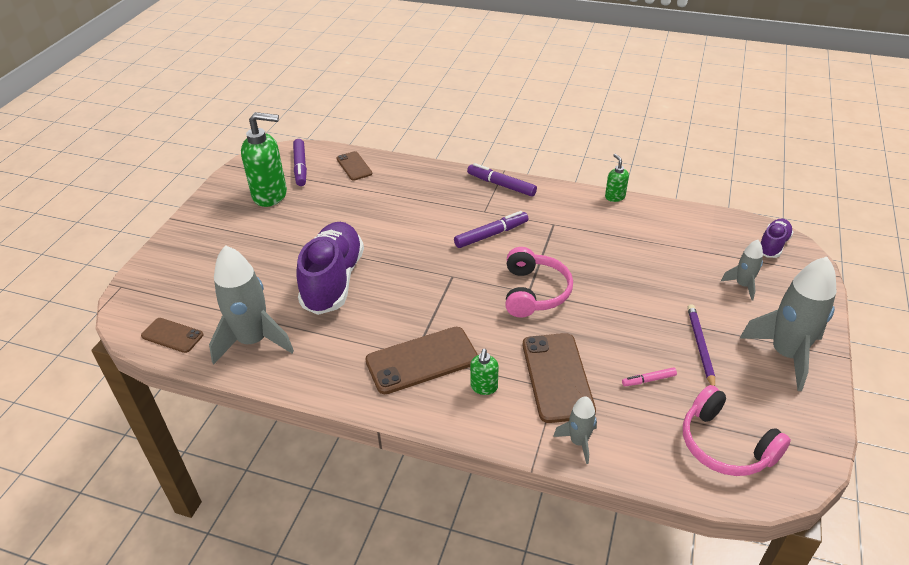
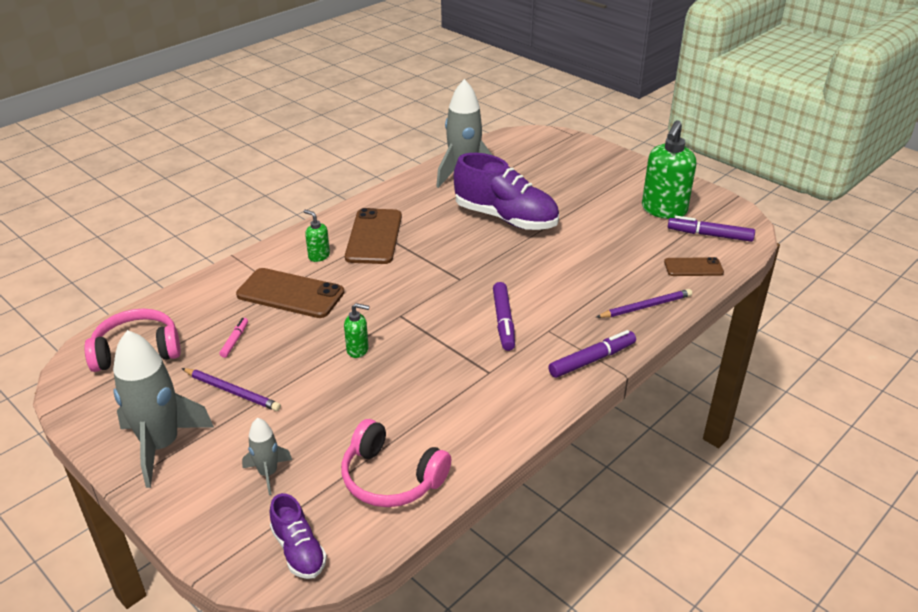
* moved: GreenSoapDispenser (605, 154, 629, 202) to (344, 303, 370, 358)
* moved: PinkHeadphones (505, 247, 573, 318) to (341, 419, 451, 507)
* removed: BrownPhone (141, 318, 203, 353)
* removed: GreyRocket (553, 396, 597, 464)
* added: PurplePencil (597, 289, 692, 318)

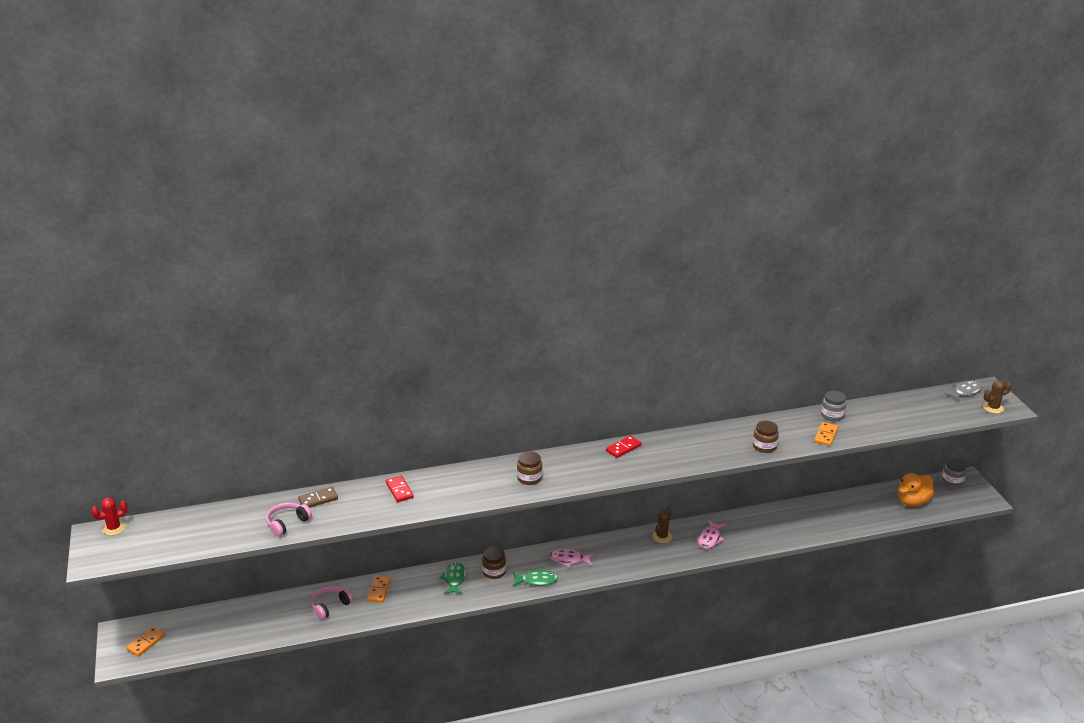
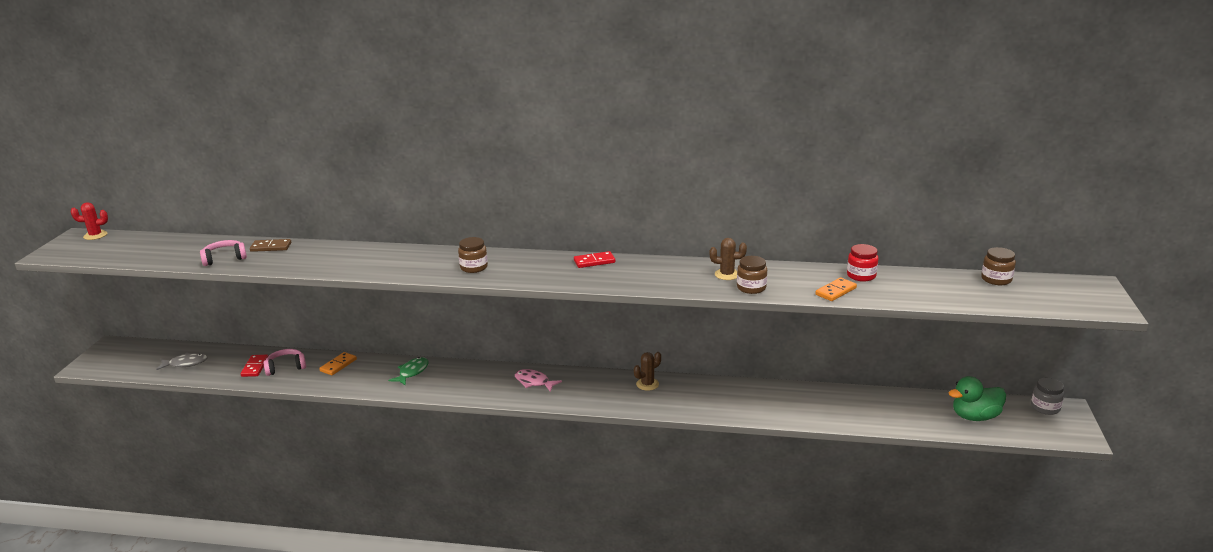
* moved: GreyFish (944, 380, 982, 401) to (156, 353, 208, 370)
* moved: BrownCactus (983, 380, 1012, 414) to (710, 238, 747, 280)
* recoloured: GreyJar (821, 390, 846, 421) to RedJar (847, 244, 878, 282)
* recoloured: OrangeDuck (898, 473, 934, 506) to GreenDuck (949, 376, 1006, 421)
* moved: RedDomino (386, 475, 414, 502) to (241, 355, 268, 377)
* removed: PinkFish (698, 520, 725, 549)
* moved: BrownJar (482, 547, 506, 579) to (981, 247, 1016, 285)
* removed: GreenFish (512, 568, 558, 586)
* removed: OrangeDomino (126, 626, 166, 657)

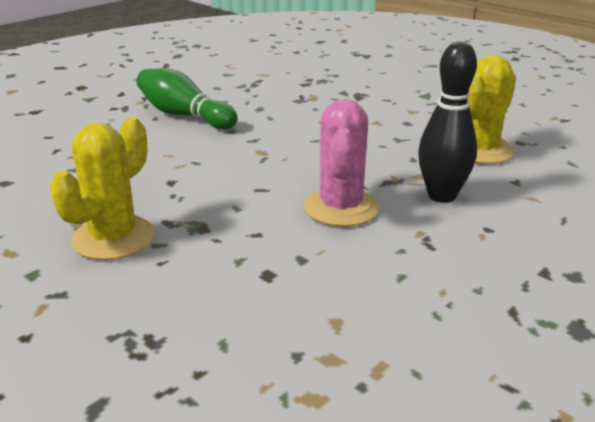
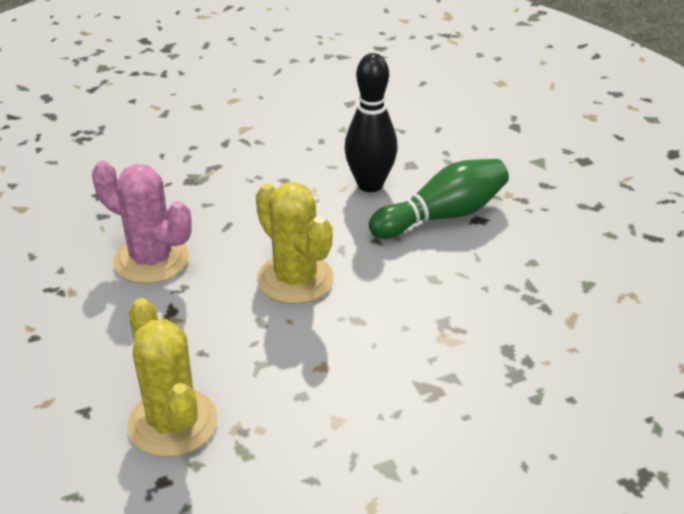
* moved: BlackBowlingPin (418, 41, 477, 203) to (344, 53, 398, 192)
* moved: YellowCactus (50, 117, 155, 260) to (256, 182, 334, 304)

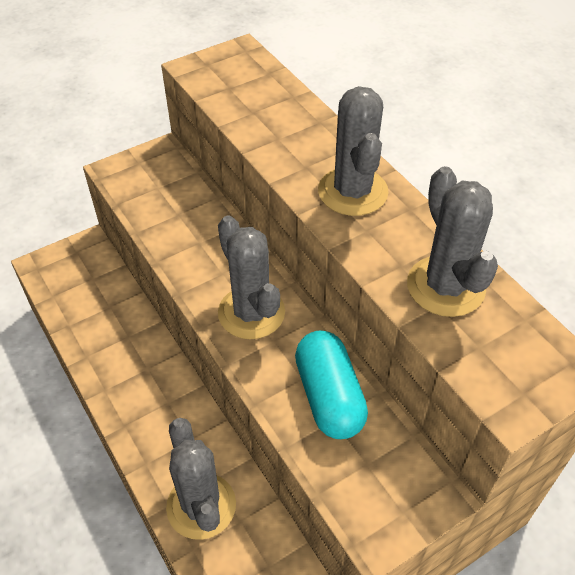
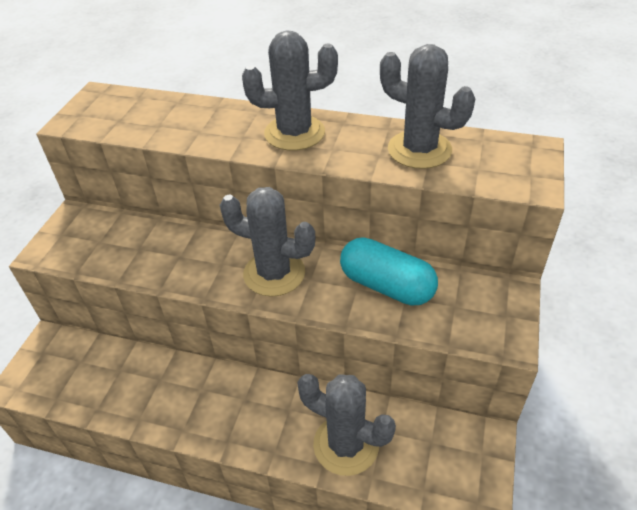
* turned: GreyCactus (318, 86, 389, 216) = (242, 30, 338, 151) 45 degrees counterclockwise

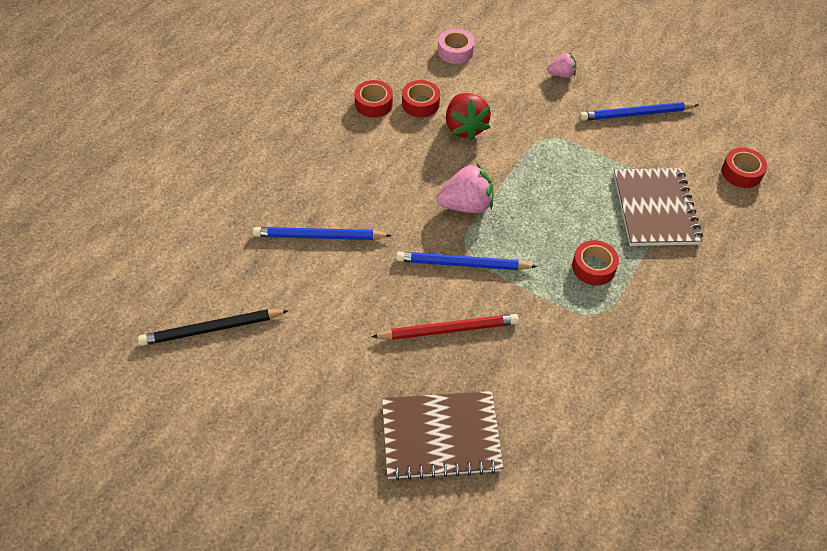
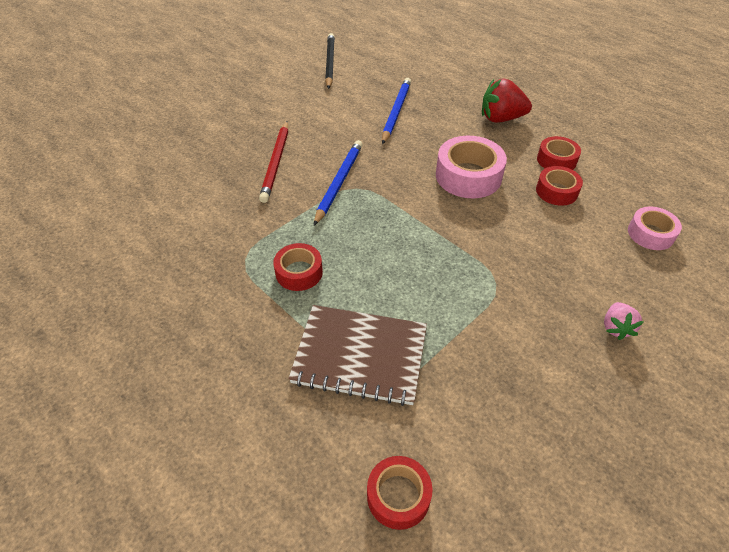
* moved: RedStrawberry (446, 93, 491, 141) to (482, 79, 532, 123)
* removed: BluePencil (580, 102, 698, 121)
* removed: PinkStrawberry (437, 163, 494, 213)
* removed: BrownNotebook (382, 391, 504, 481)
* added: PinkTape (436, 136, 507, 198)

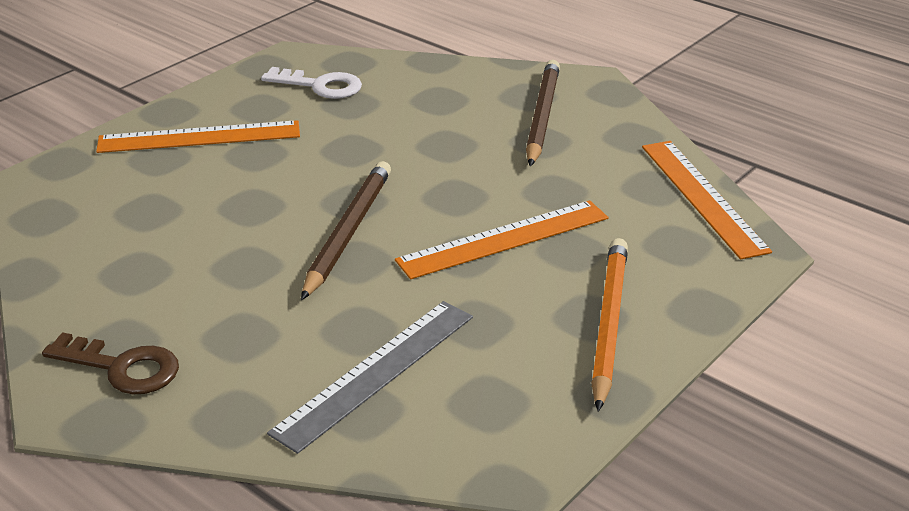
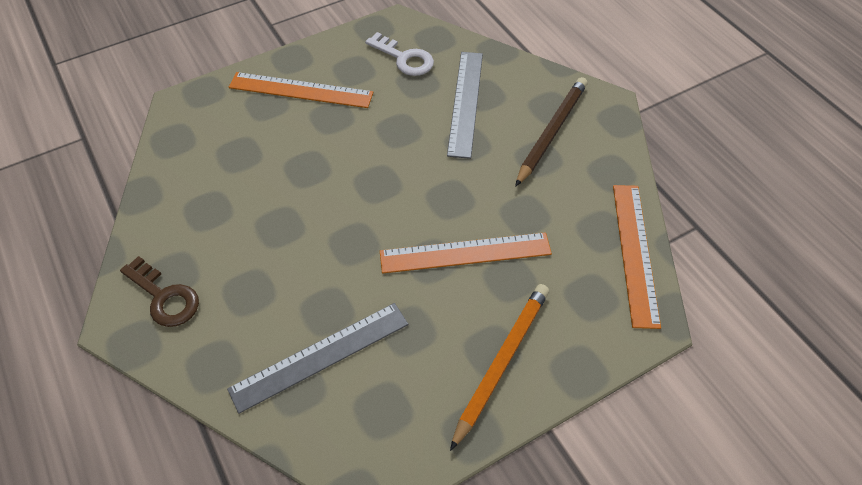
* removed: BrownPencil (301, 161, 391, 300)
* added: GreyRuler (447, 52, 483, 159)

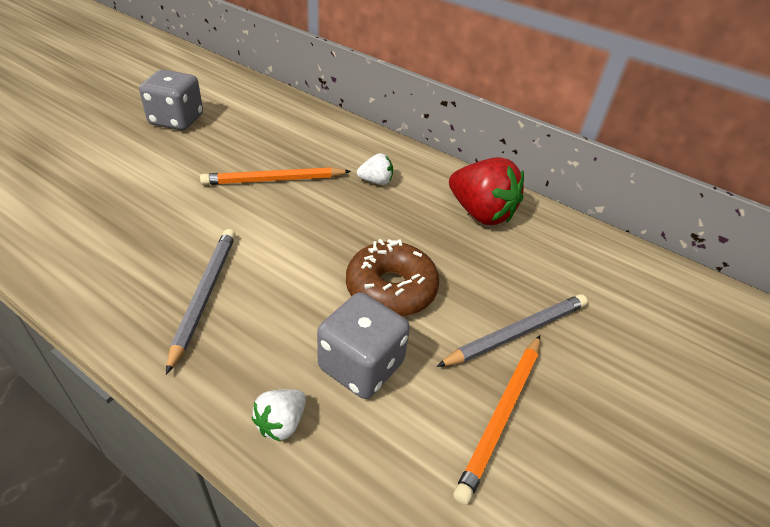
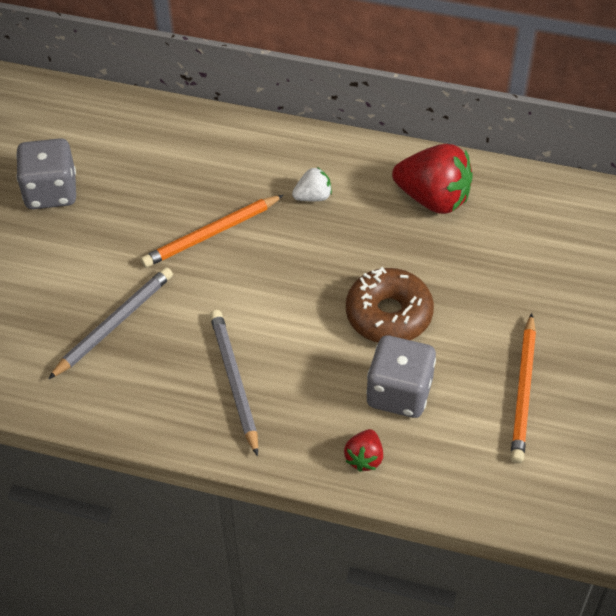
* moved: GreyPencil (436, 294, 588, 367) to (48, 267, 173, 379)
* recoloured: WhiteStrawberry (252, 389, 306, 442) to RedStrawberry (344, 429, 383, 472)

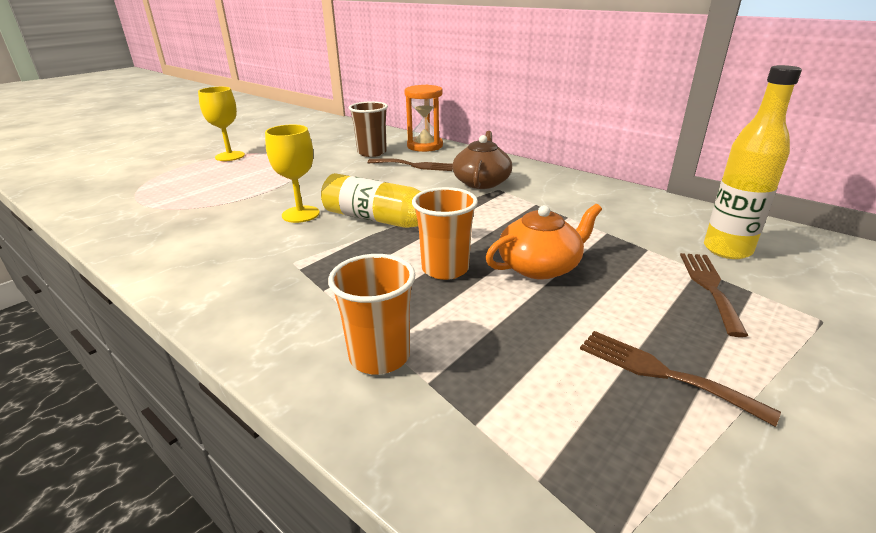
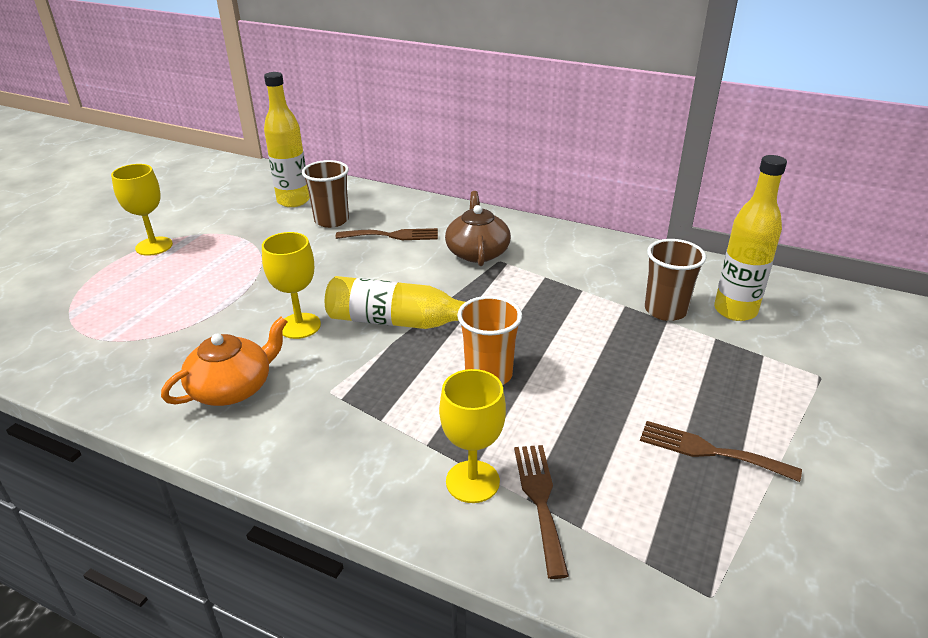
* removed: OrangeHourglass (404, 85, 443, 152)
* moved: OrangeTeapot (485, 204, 602, 280) to (161, 317, 287, 406)
* moved: BrownFork (680, 253, 749, 337) to (514, 445, 569, 579)
* replaced: OrangeCup (328, 254, 416, 374) to YellowGoblet (439, 369, 506, 503)
* added: YellowBottle (264, 72, 310, 207)
* added: BrownCup (645, 239, 706, 321)

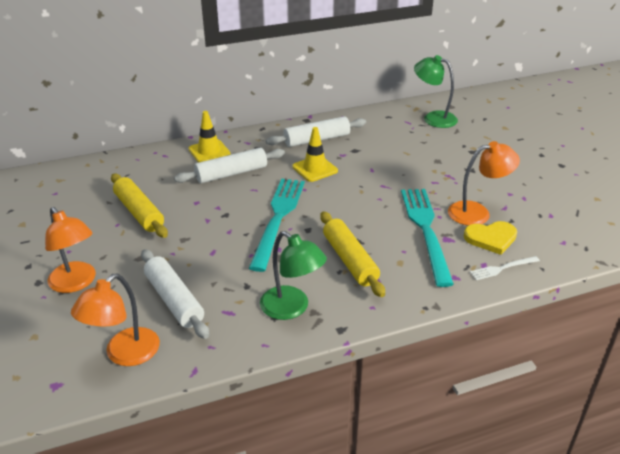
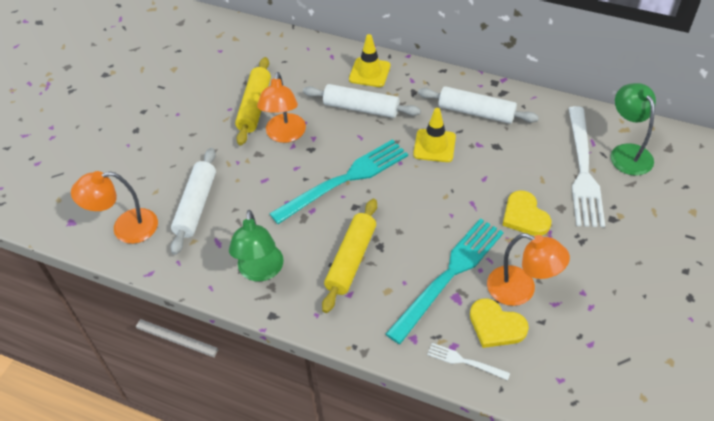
* moved: OrangeLamp (45, 207, 96, 293) to (257, 72, 306, 143)
* added: WhiteFork (569, 106, 605, 227)
* added: YellowHeart (502, 190, 551, 236)

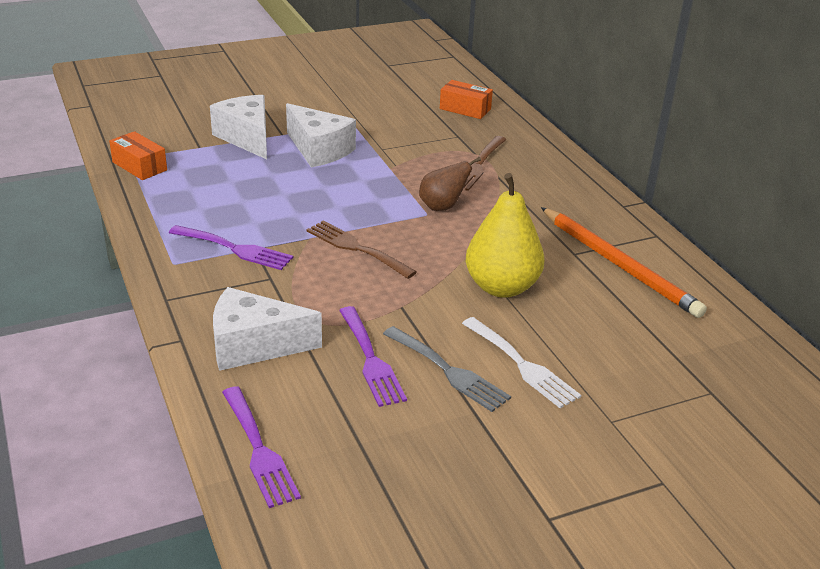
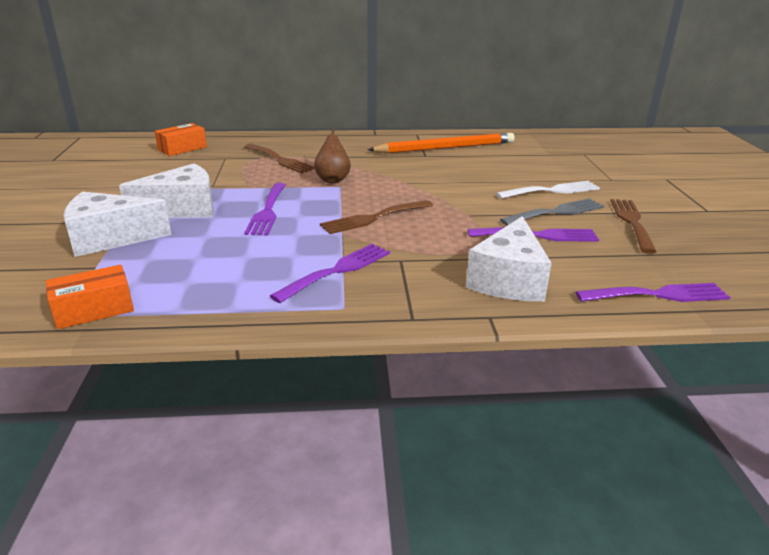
* removed: YellowPear (466, 173, 545, 298)
* added: PurpleFork (244, 183, 286, 236)
* added: BrownFork (610, 199, 657, 254)

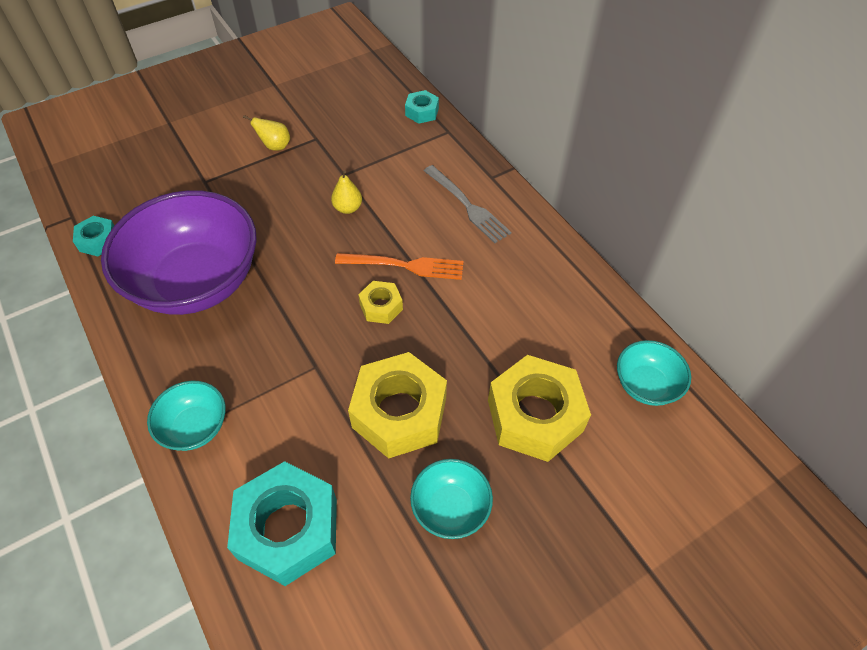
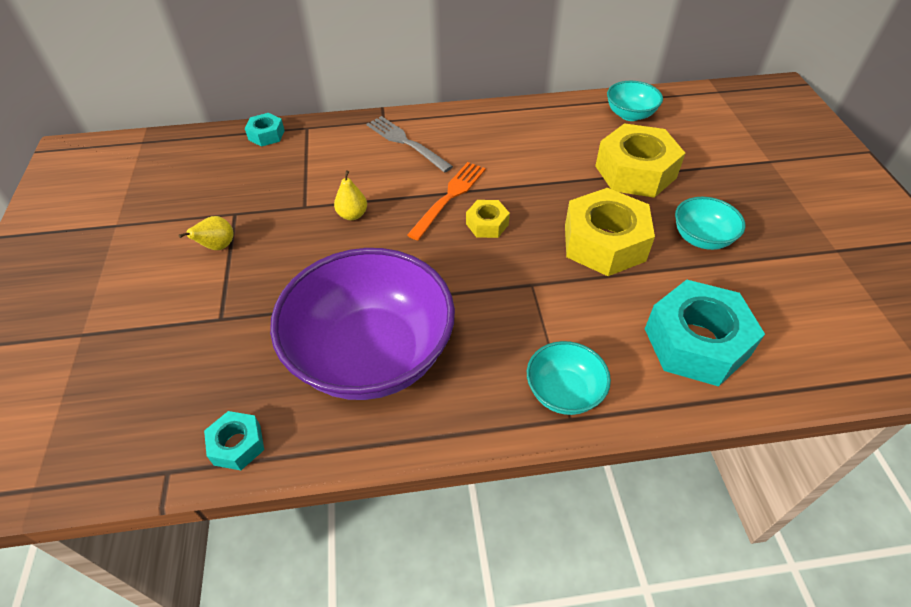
* turned: GreyFork (424, 165, 511, 243) = (366, 116, 453, 173) 120 degrees counterclockwise

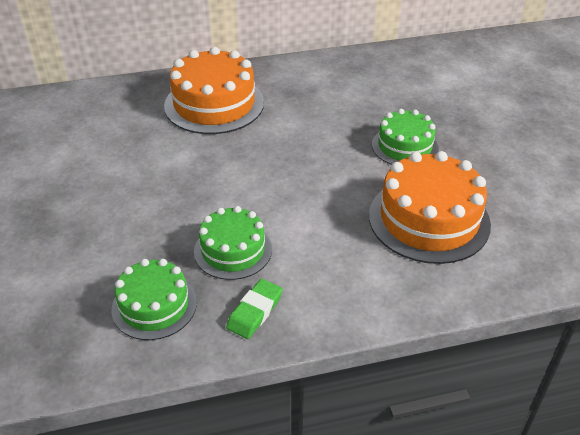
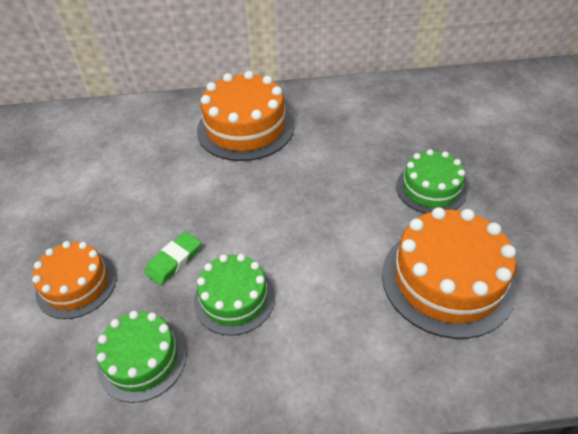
* moved: GreenEraser (226, 279, 283, 339) to (145, 232, 201, 285)
* added: OrangeCake (32, 241, 116, 319)

